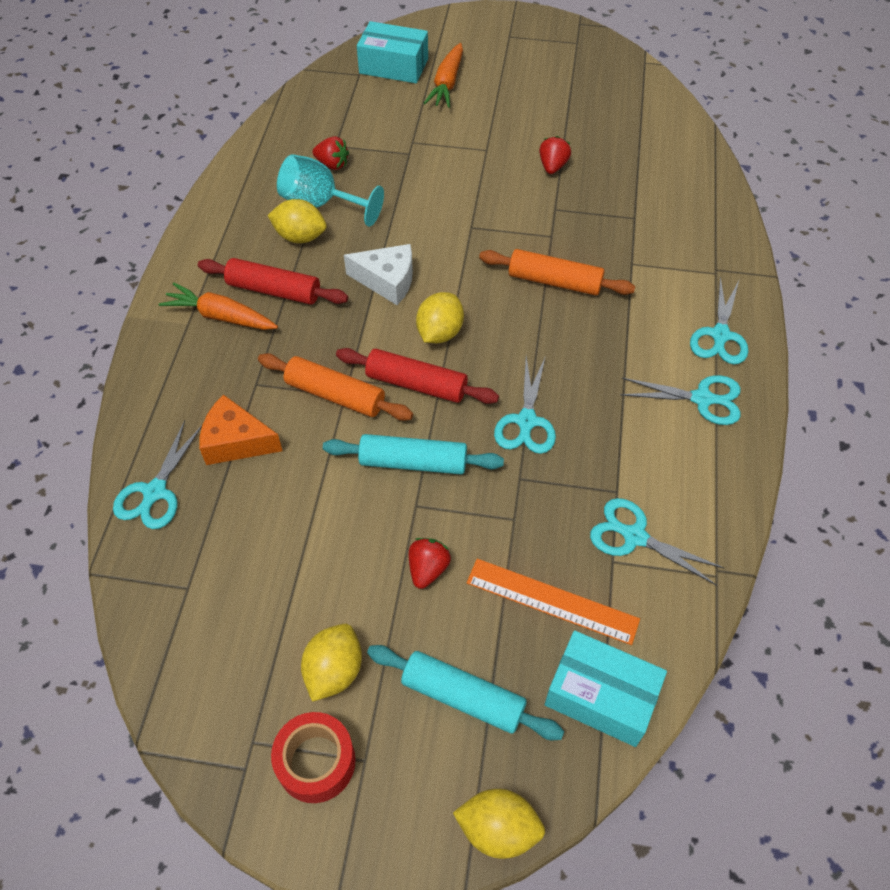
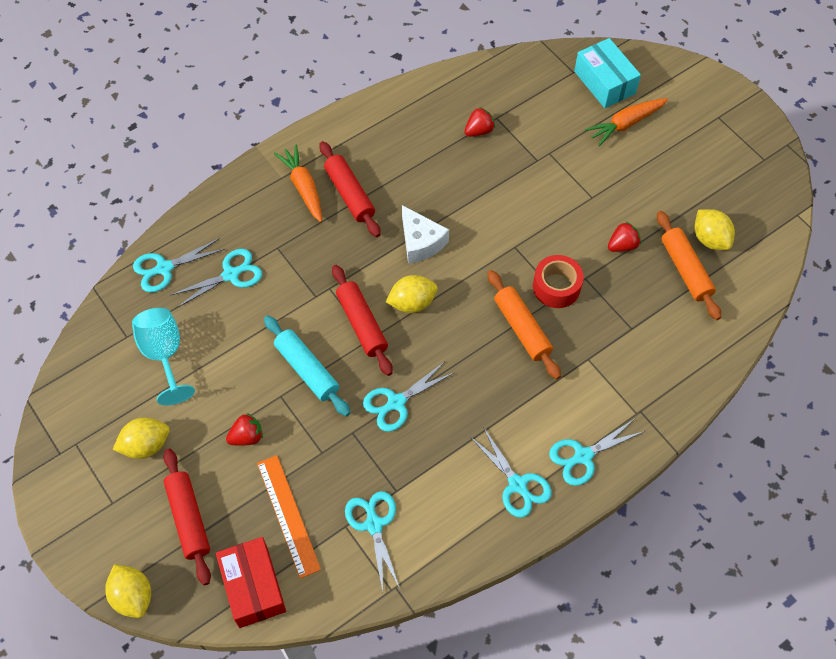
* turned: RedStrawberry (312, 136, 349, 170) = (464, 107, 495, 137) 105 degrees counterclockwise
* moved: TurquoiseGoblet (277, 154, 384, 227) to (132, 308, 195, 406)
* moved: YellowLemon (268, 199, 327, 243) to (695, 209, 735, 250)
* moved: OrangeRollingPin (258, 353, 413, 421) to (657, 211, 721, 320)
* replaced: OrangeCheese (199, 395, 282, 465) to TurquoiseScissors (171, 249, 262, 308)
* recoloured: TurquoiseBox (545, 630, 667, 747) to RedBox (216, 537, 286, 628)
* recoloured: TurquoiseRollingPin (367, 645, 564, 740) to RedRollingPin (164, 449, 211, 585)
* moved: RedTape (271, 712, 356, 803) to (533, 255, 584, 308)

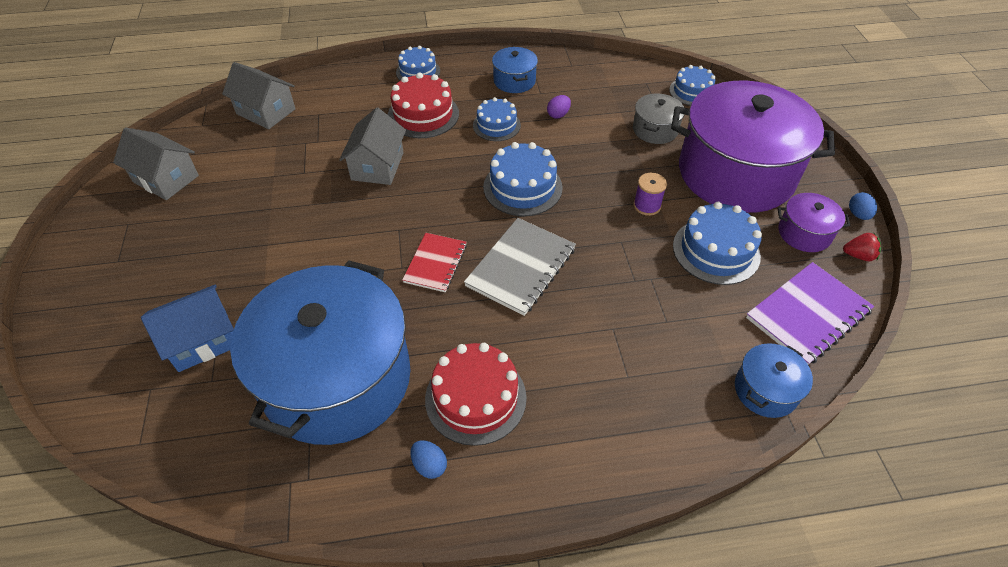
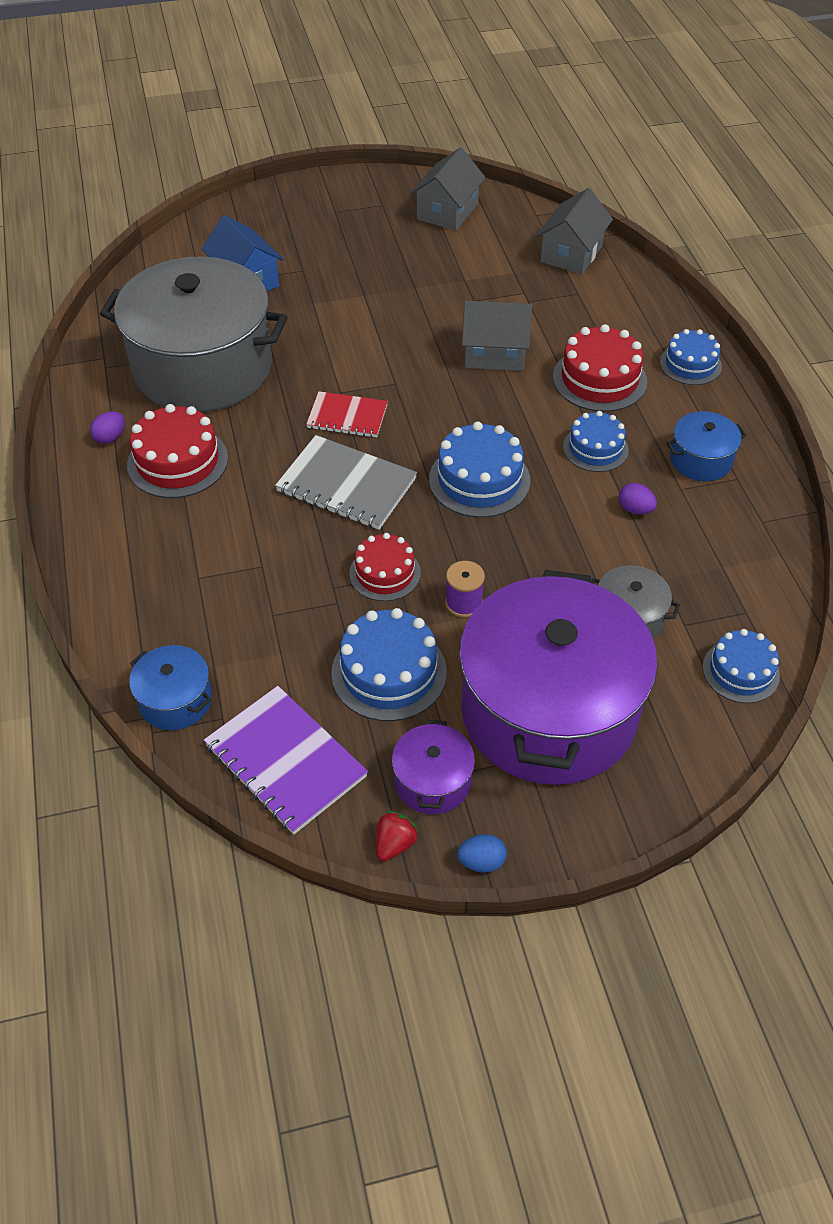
* turned: RedStrawberry (843, 233, 881, 261) = (376, 811, 419, 861) 150 degrees counterclockwise
* recoloured: BluePot (230, 260, 411, 445) to GreyPot (100, 256, 288, 412)
* recoloured: BlueEgg (410, 440, 447, 479) to PurpleEgg (90, 411, 125, 444)
* added: RedCake (349, 533, 421, 601)

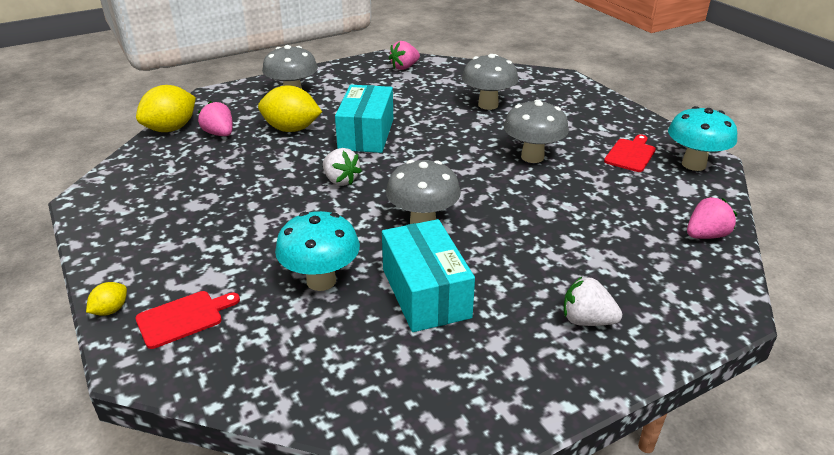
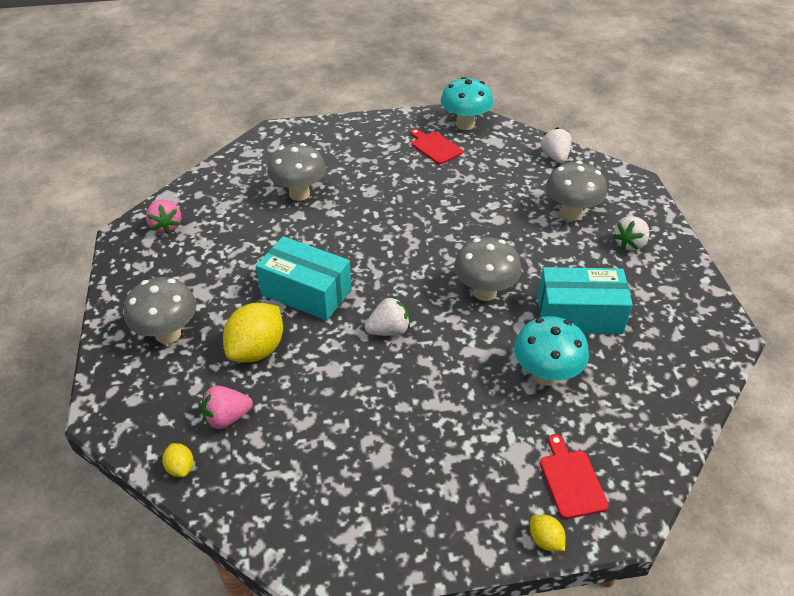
* resized: YellowLemon (136, 85, 196, 132) = (162, 443, 193, 477) x0.48
* moved: GreyMushroom (504, 99, 569, 163) to (546, 161, 607, 220)
* recoloured: PinkStrawberry (687, 197, 737, 239) to WhiteStrawberry (541, 127, 572, 163)

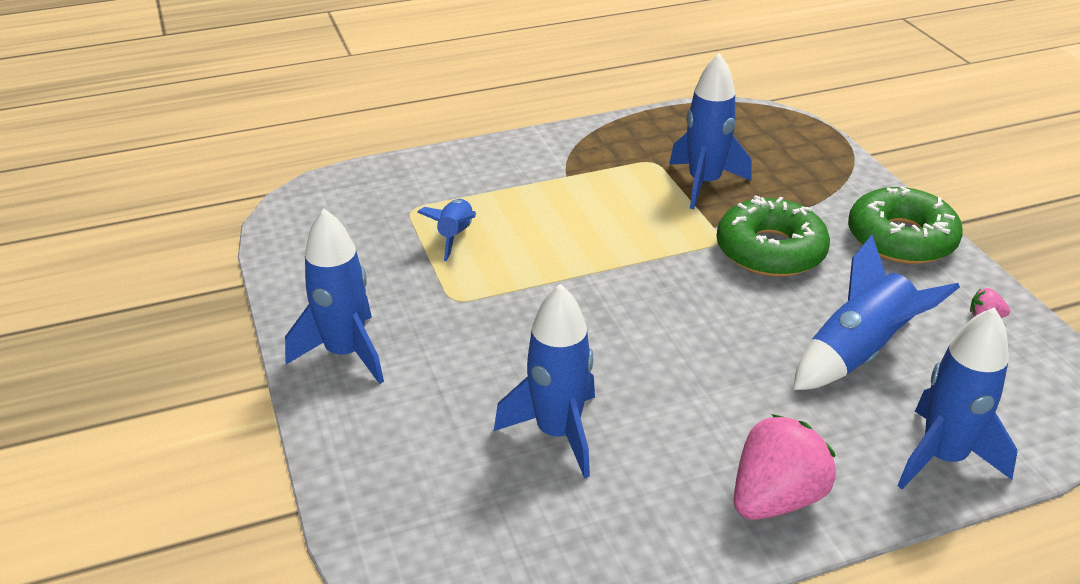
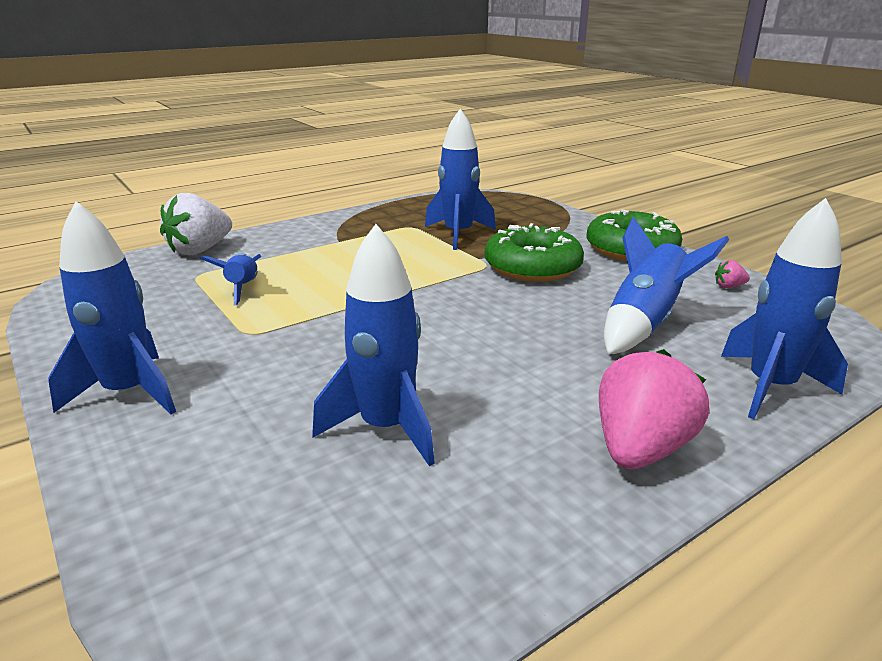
* added: WhiteStrawberry (160, 193, 232, 255)

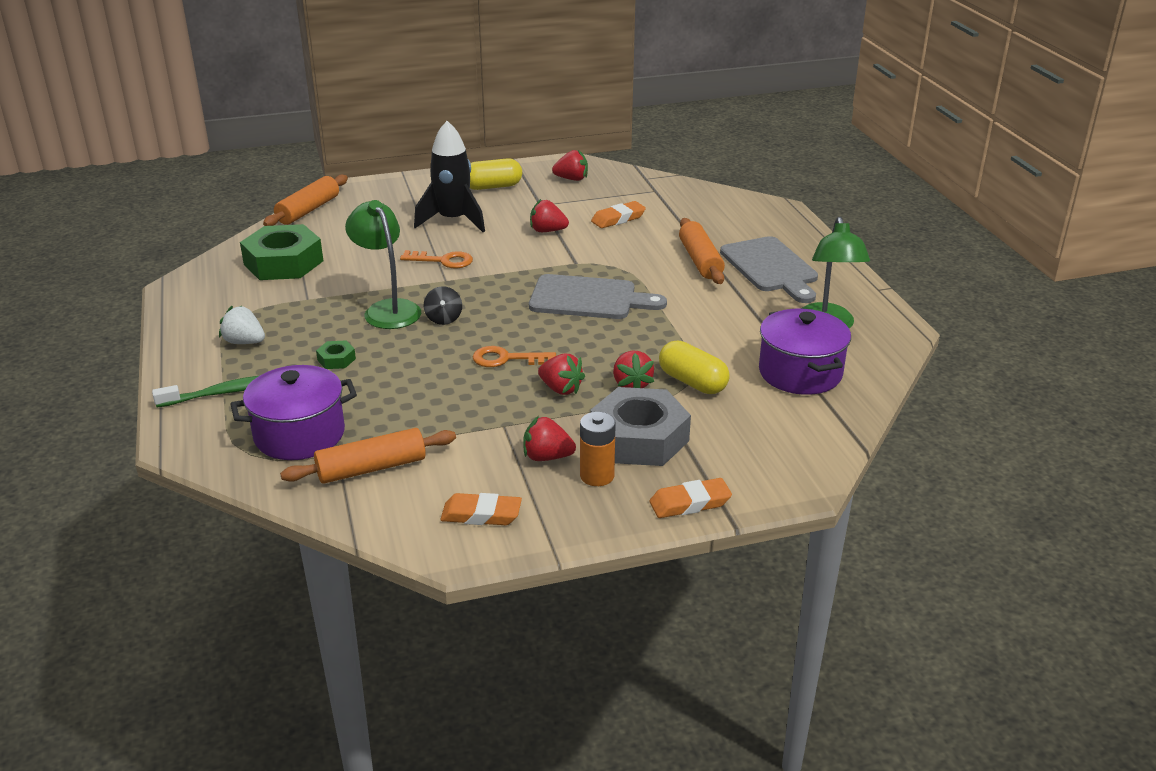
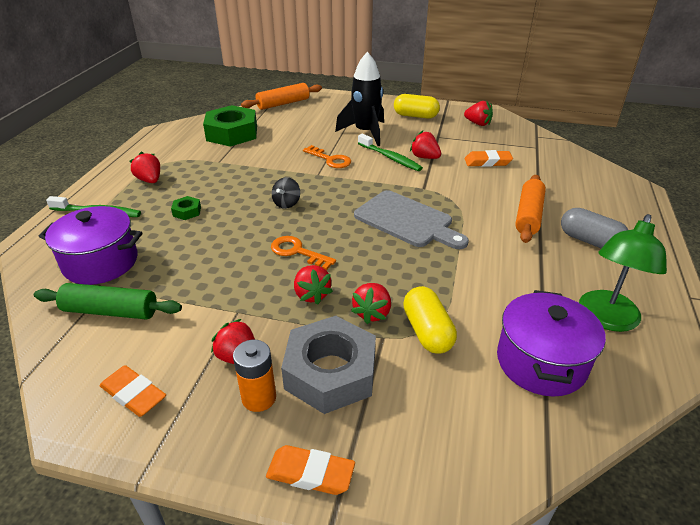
* removed: GreenLamp (345, 200, 421, 329)
* replaced: GreyCuttingBoard (720, 236, 818, 303) to GreyCapsule (561, 208, 628, 248)
* recoloured: WhiteStrawberry (219, 306, 265, 344) to RedStrawberry (129, 152, 160, 183)
* recoloured: OrangeRollingPin (280, 428, 456, 484) to GreenRollingPin (34, 283, 182, 320)
* added: GreenToothbrush (358, 134, 423, 171)

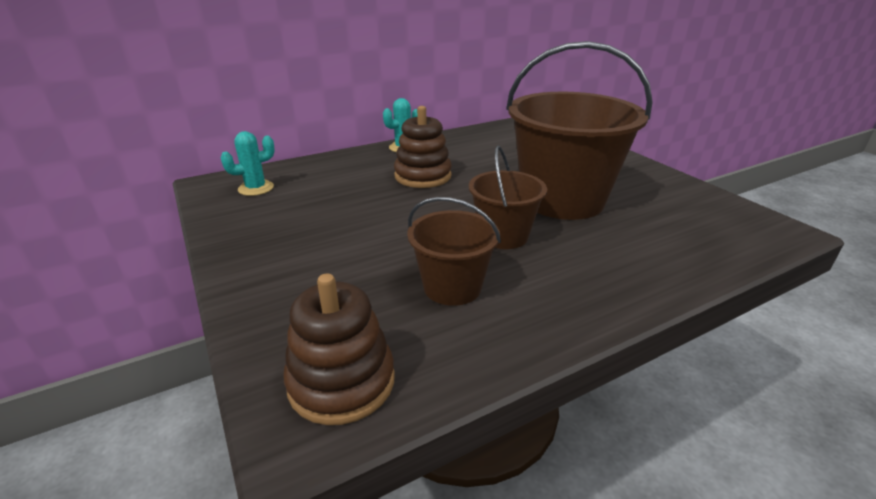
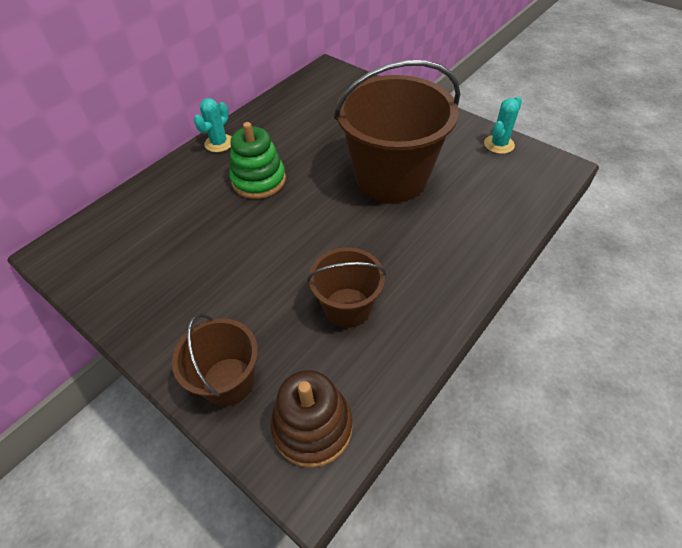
* recoloured: BrownStackingToy (394, 106, 452, 188) to GreenStackingToy (229, 122, 286, 199)
* moved: TurquoiseCactus (221, 131, 275, 196) to (484, 96, 522, 154)
* moved: BrownBucket (469, 146, 547, 249) to (172, 314, 258, 406)

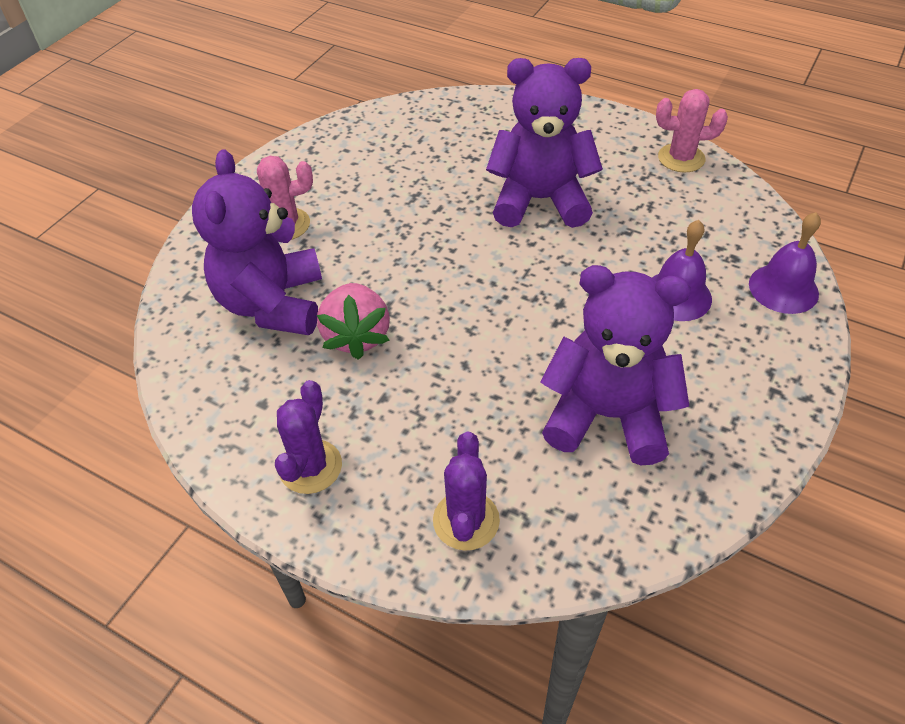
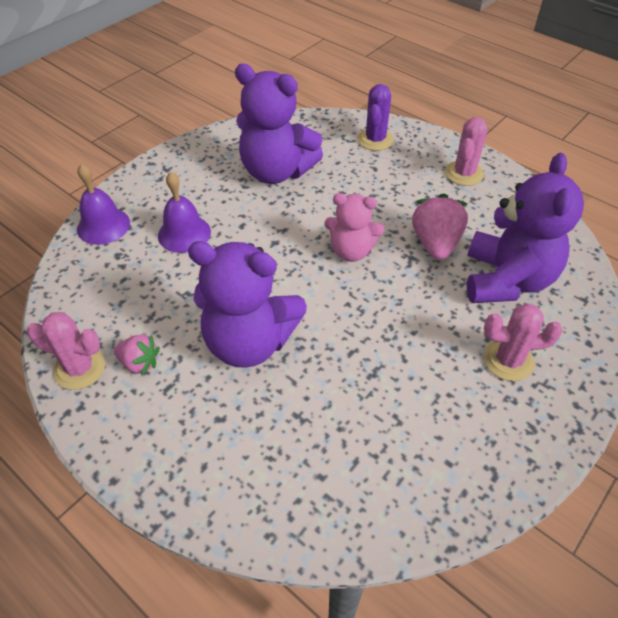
* recoloured: PurpleCactus (275, 380, 342, 494) to PinkCactus (445, 117, 487, 186)
* added: PinkTeddyBear (324, 193, 384, 262)
* added: PinkStrawberry (114, 335, 160, 376)

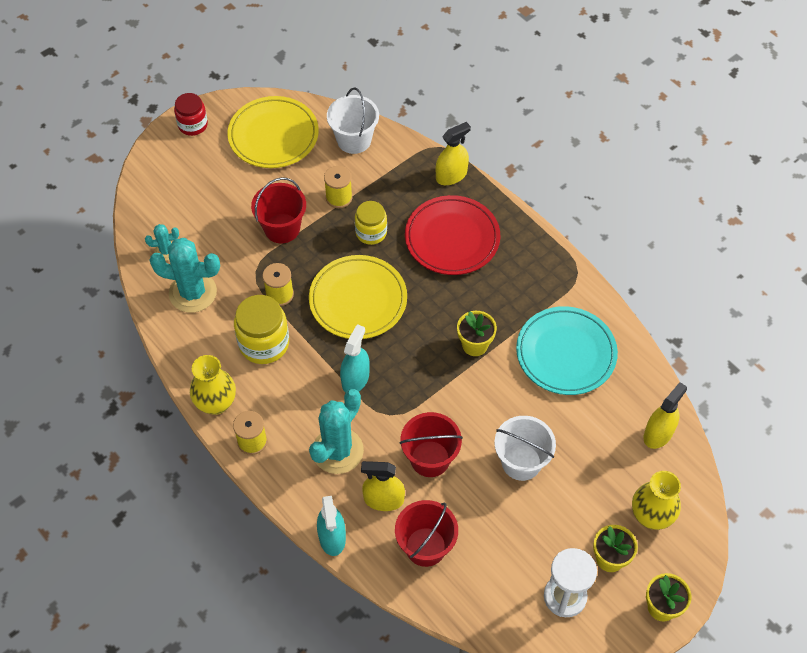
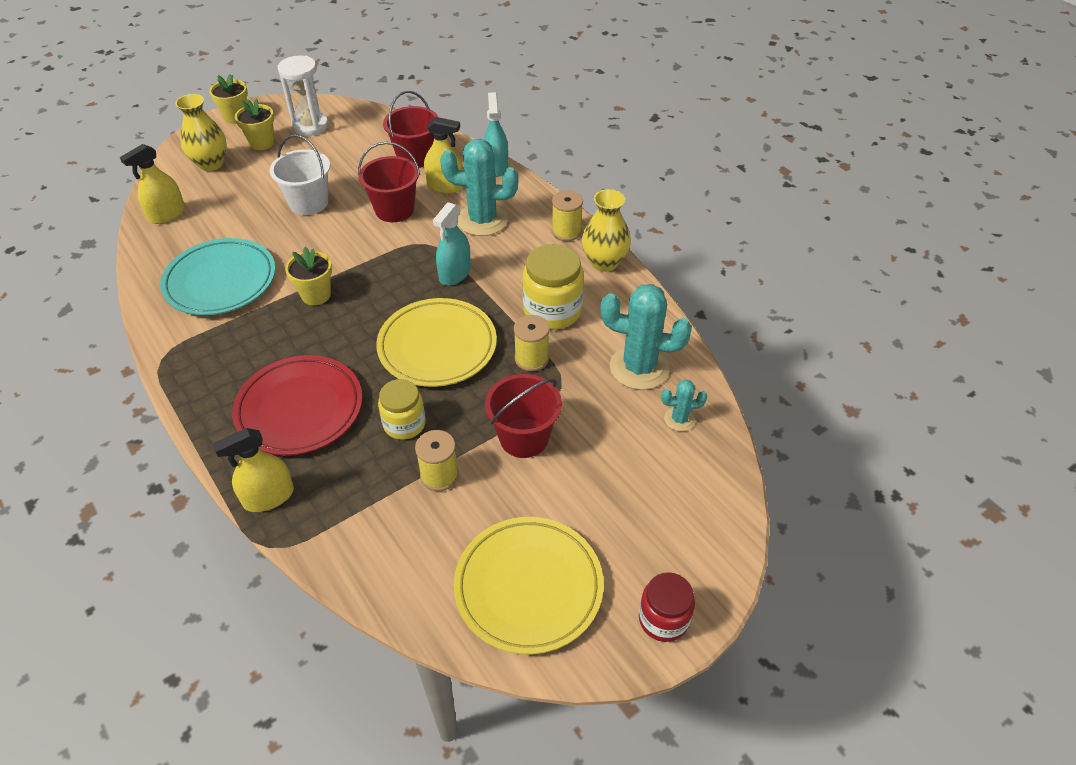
* removed: WhiteBucket (327, 87, 379, 154)
* turned: TurquoiseCactus (309, 389, 364, 474) = (440, 139, 519, 236) 60 degrees clockwise

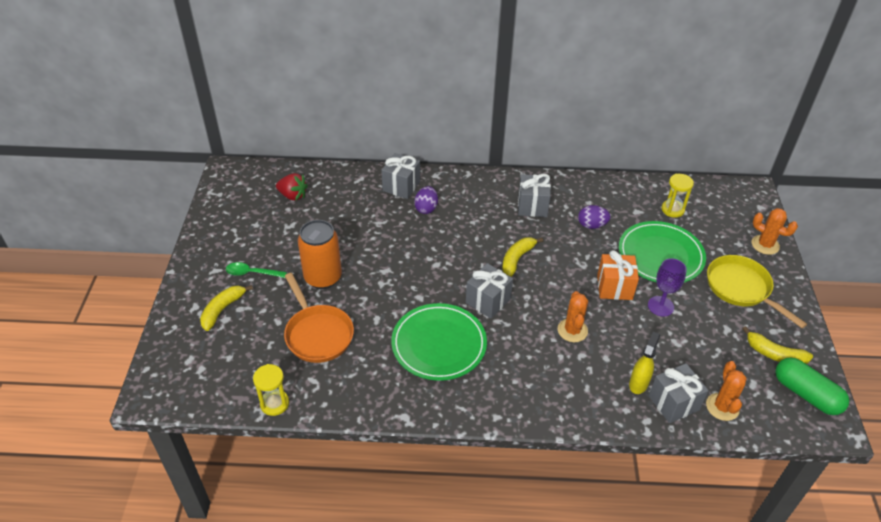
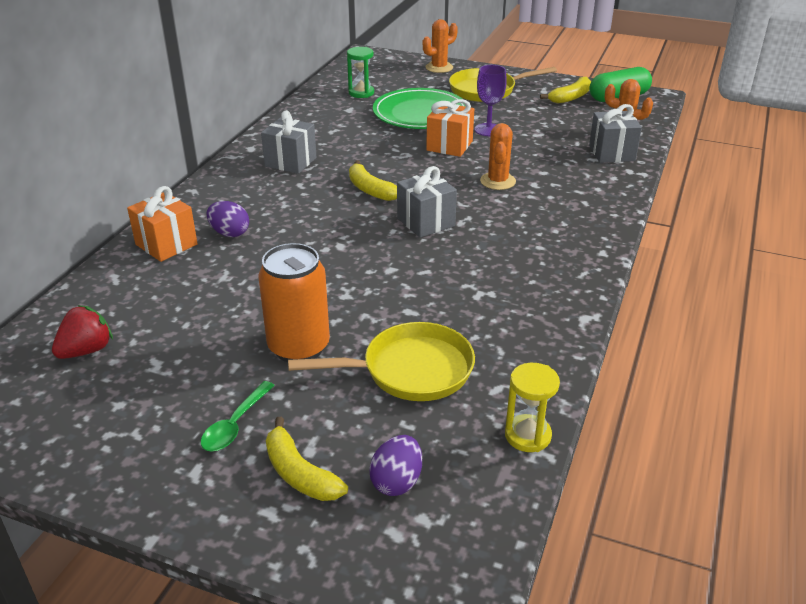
* recoloured: GreyGift (381, 153, 420, 199) to OrangeGift (127, 186, 198, 262)
* recoloured: YellowHourglass (661, 174, 694, 218) to GreenHourglass (347, 47, 374, 98)
* moved: PurpleEgg (578, 205, 610, 229) to (369, 435, 422, 496)
* recoloured: OrangePan (284, 273, 354, 363) to YellowPan (288, 322, 475, 401)
* turned: OrangeCactus (558, 291, 588, 342) = (480, 123, 516, 190) 75 degrees clockwise
* removed: GreenPlate (391, 303, 487, 381)
* removed: YellowSprayBottle (629, 332, 660, 394)

